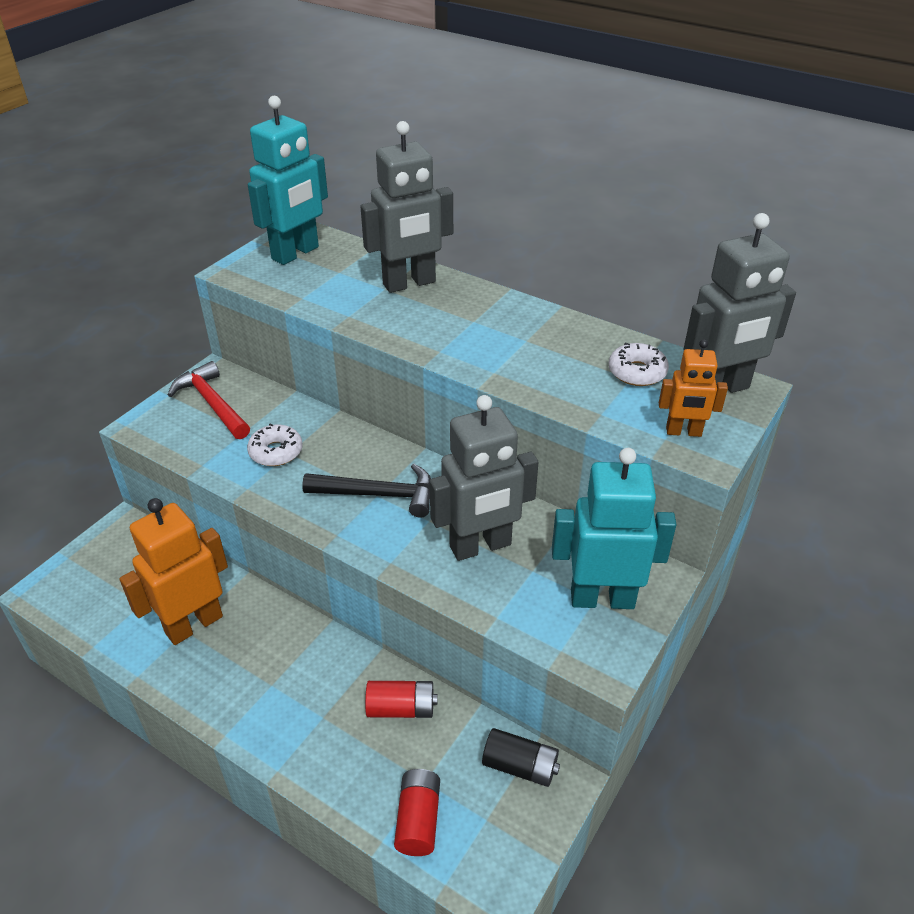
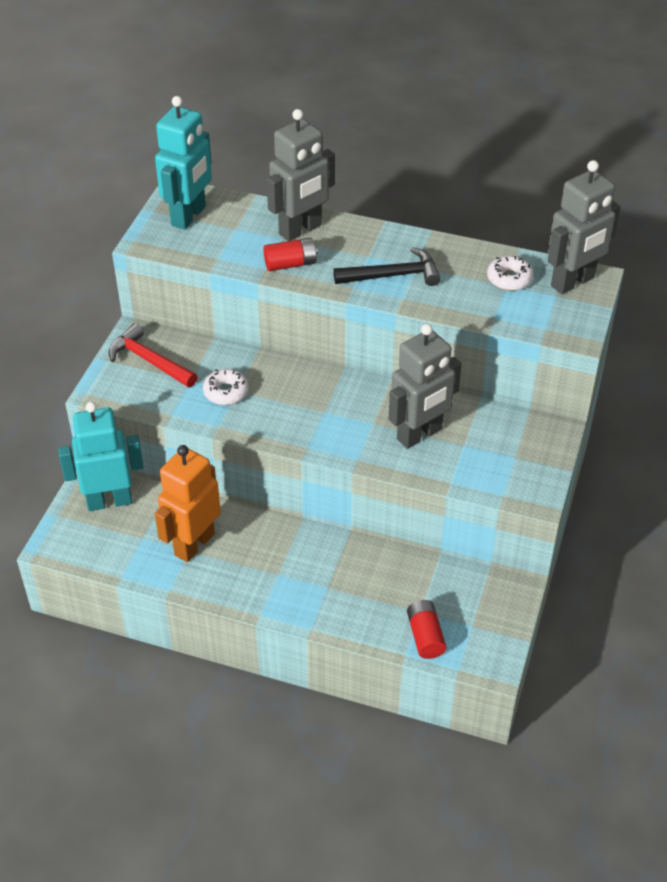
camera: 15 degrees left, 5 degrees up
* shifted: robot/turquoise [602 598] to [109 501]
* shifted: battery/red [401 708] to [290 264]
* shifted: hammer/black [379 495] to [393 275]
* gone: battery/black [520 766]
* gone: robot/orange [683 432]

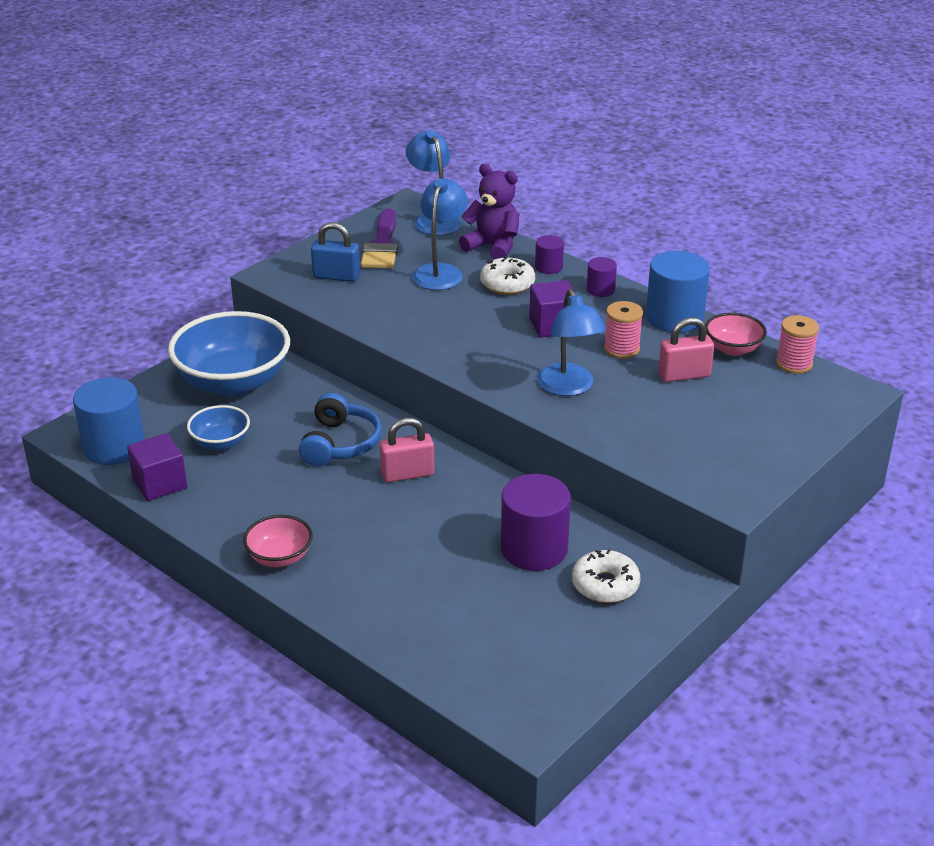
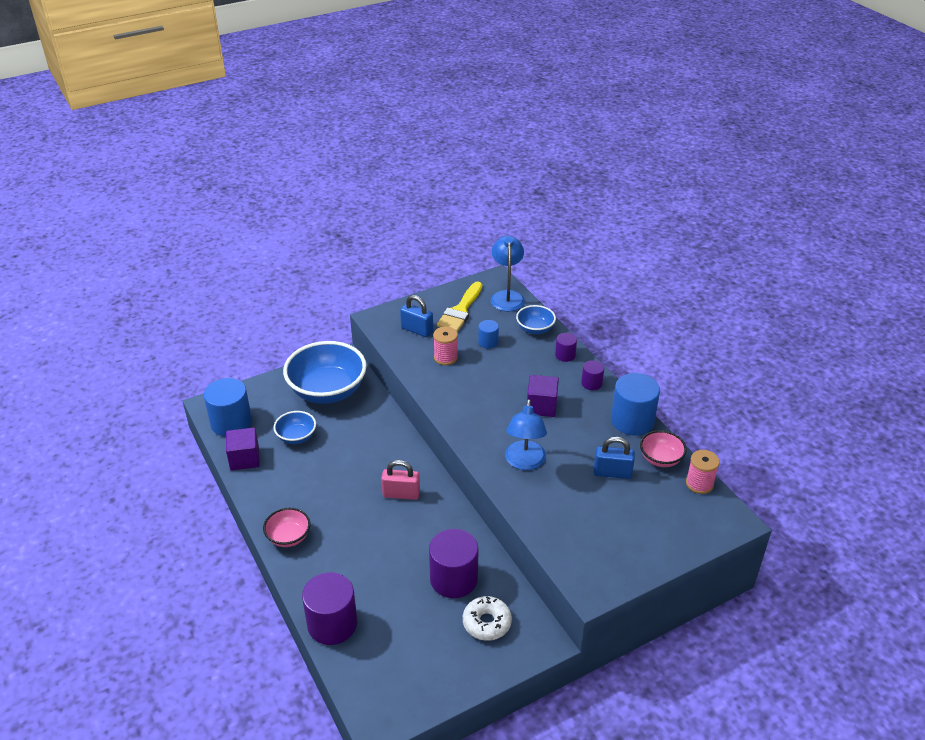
camera: 20 degrees right, 5 degrees up
* new: cylinder/purple [332 624]
* shifted: spool/pink [621 349] to [445 357]
* repainted: brush/purple [382 245] to brush/yellow [460 310]
* swapped: lamp/blue [440 272] to cylinder/blue [488 342]
* swapped: teddy bear/purple [493 247] to bowl/blue [535 329]
* repainted: padlock/pink [684 375] to padlock/blue [612 473]
* gone: headphones/blue [340 443]
* gone: donut/white [507 284]

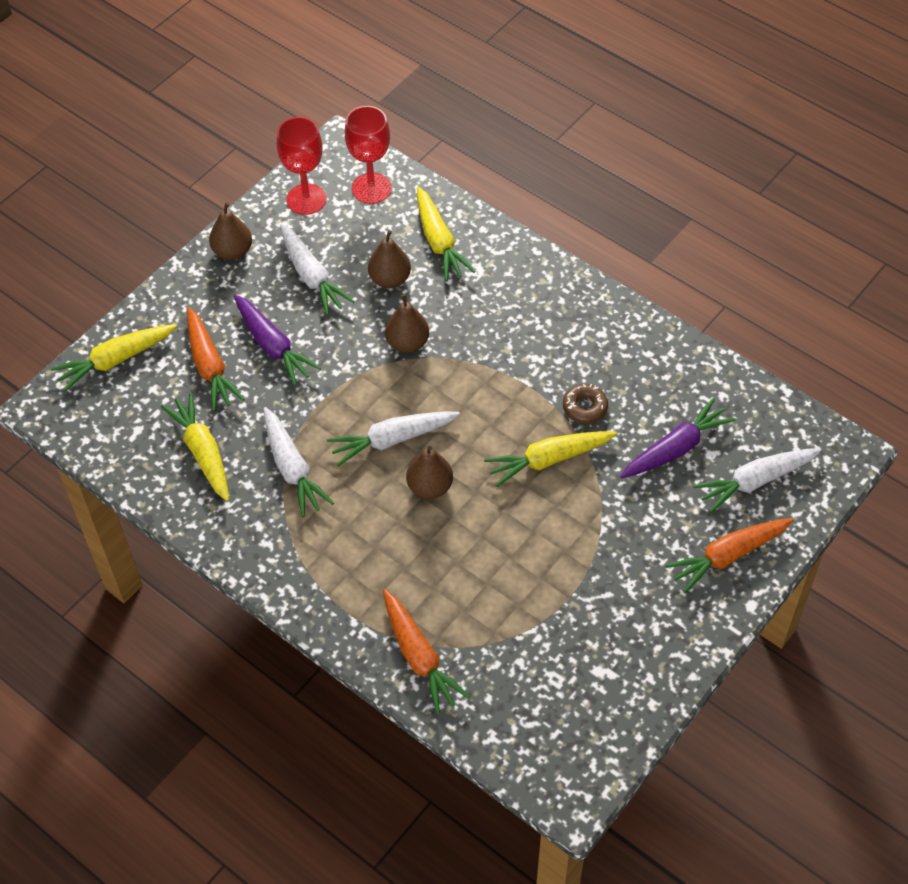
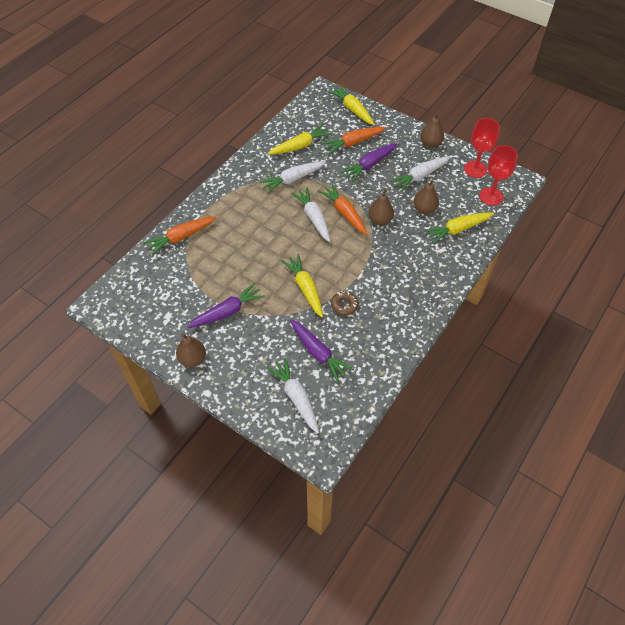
camera: 85 degrees right, 0 degrees up
* shifted: pear/brown [430 487] to [192 359]
* new: carrot/purple [227 312]
* shifted: carrot/orange [728 556] to [344 213]

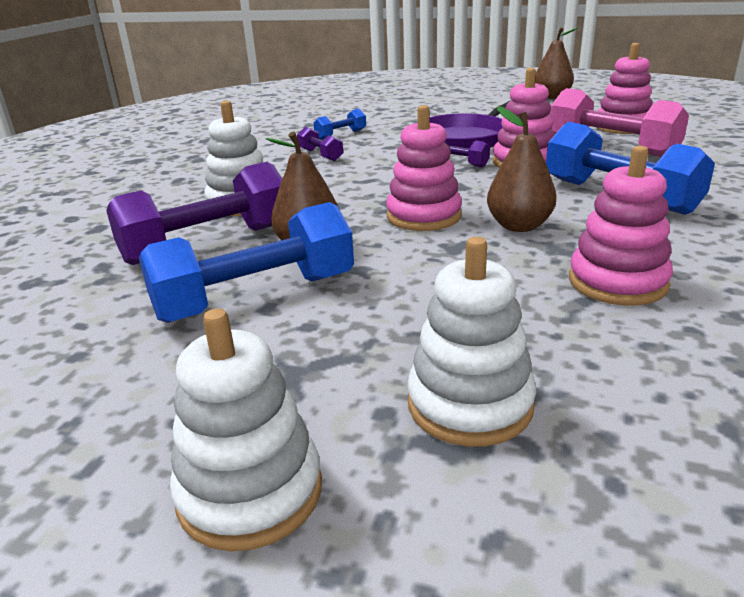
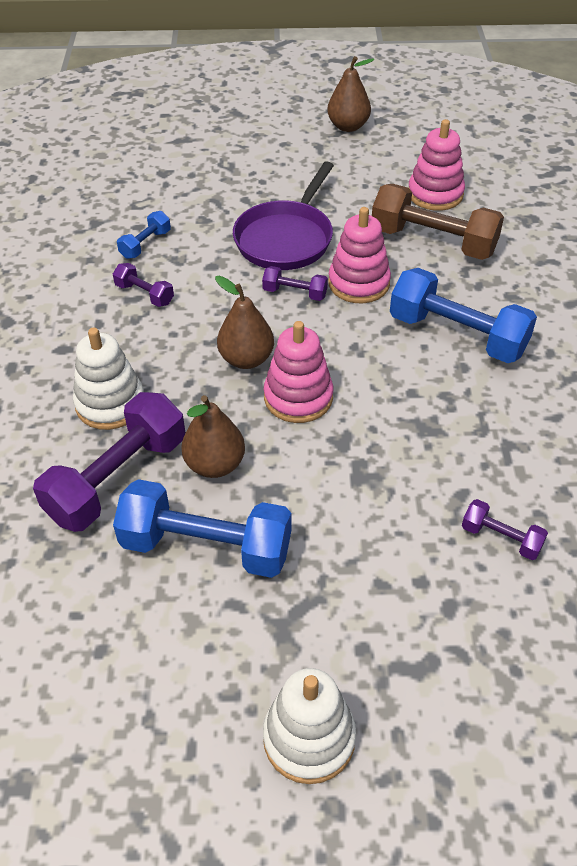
camera: 20 degrees left, 20 degrees up
* rotated: dumbbell/blue [256 297] = [206 546] 60 degrees clockwise
* shifted: pear/brown [519 226] to [246 359]
* repainted: dumbbell/pink [611 147] to dumbbell/brown [433 242]
* new: dumbbell/purple [501 538]
* gone: stacking toy/white [470 404]
* gone: stacking toy/pink [617 282]

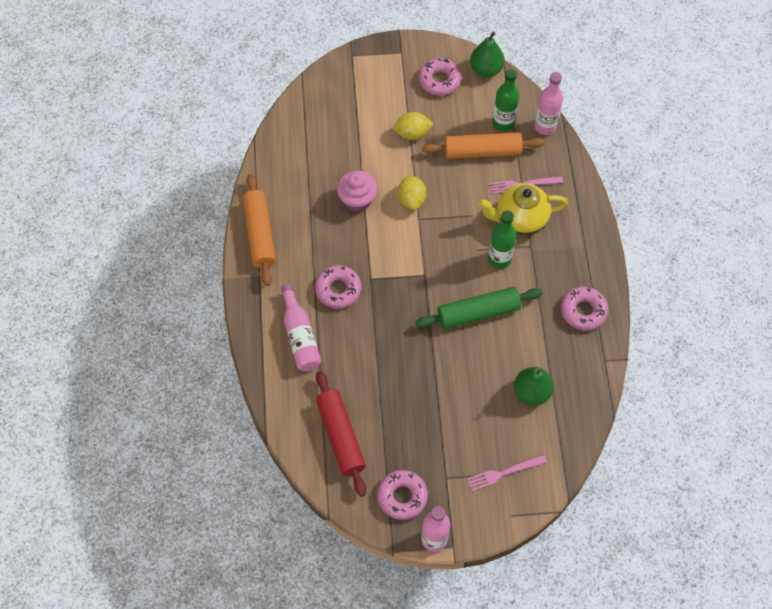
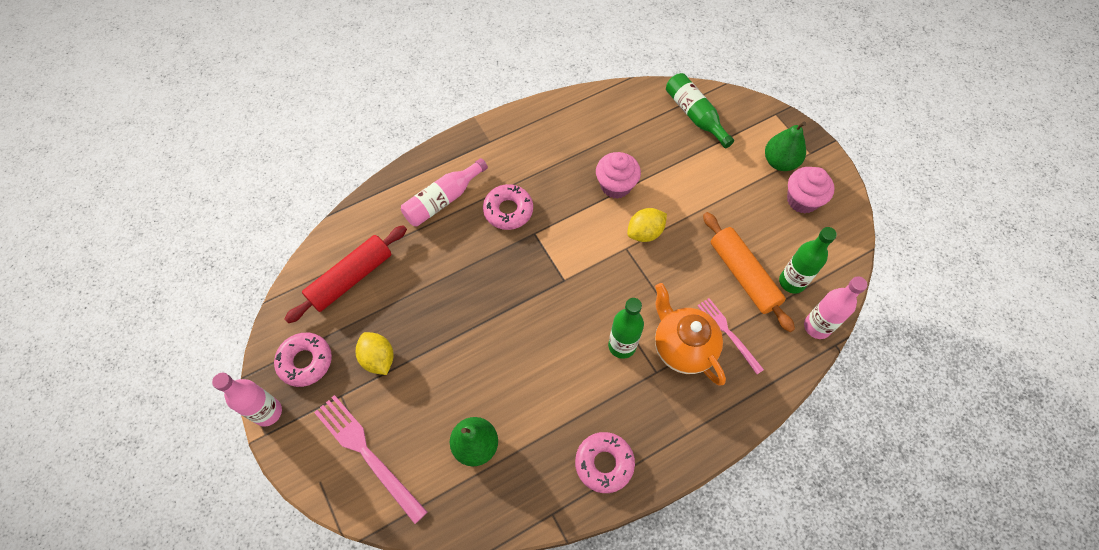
camera: 65 degrees right, 0 degrees up
* scaled: fork/pink [504 473] = [367 454] x1.62
* shifted: lemon/yellow [412 133] to [378 359]
* repainted: teapot/yellow [520 219] to teapot/orange [682 347]
* new: bottle/green [695 115]
* shifted: pear/green [486 69] to [780 162]
* swapped: donut/pink [439 80] to cupcake/pink [802 200]
* gone: rolling pin/orange [260 234]
* gone: rolling pin/green [478 312]

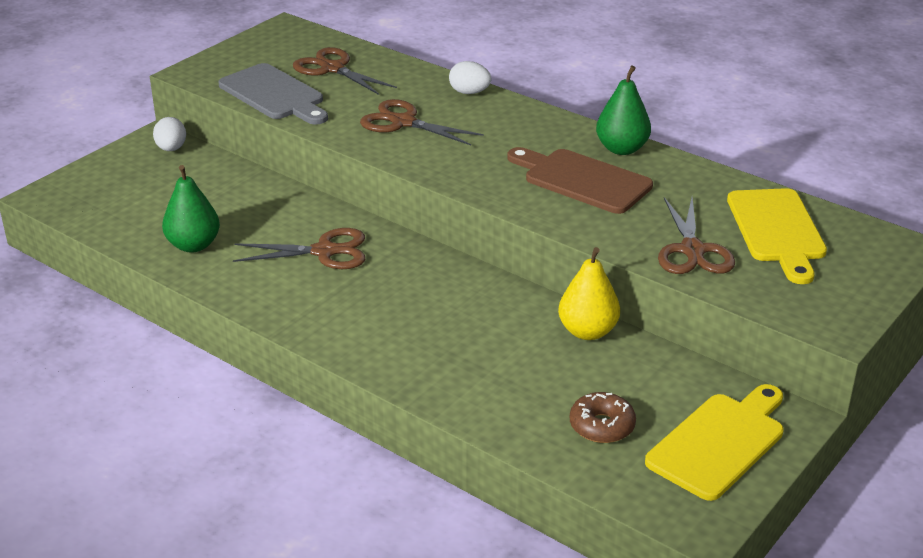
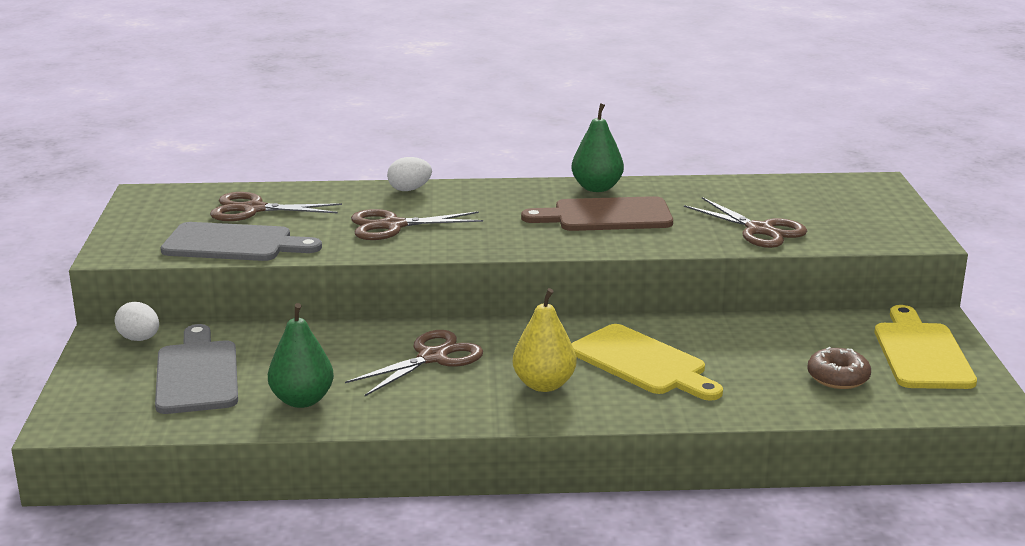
camera: 40 degrees left, 10 degrees down
* new: cutting board/grey [197 374]
* shifted: pear/yellow [587 331] to [544 385]
* shifted: cutting board/yellow [777 230] to [642 363]

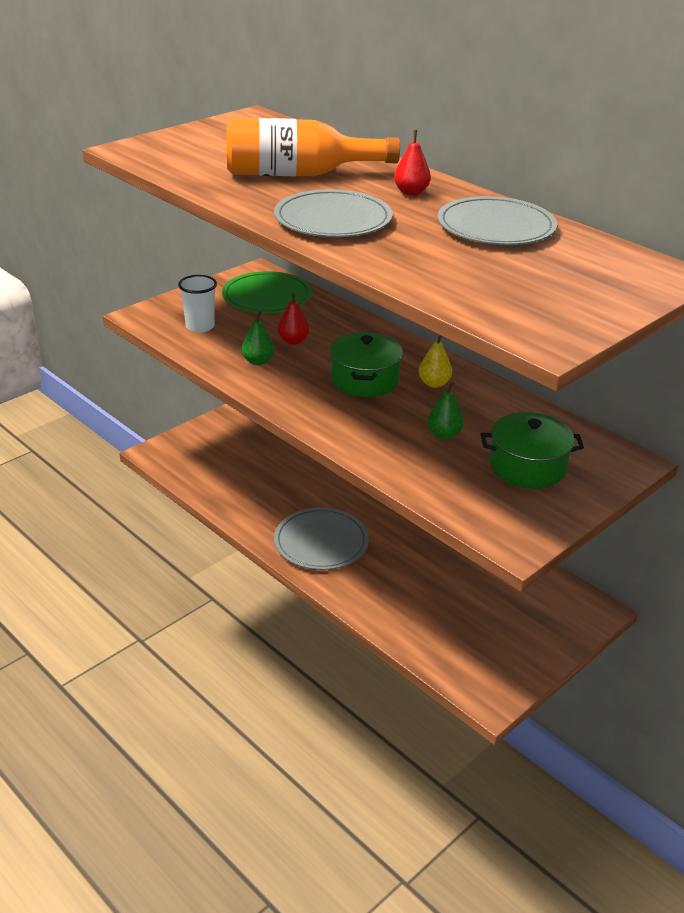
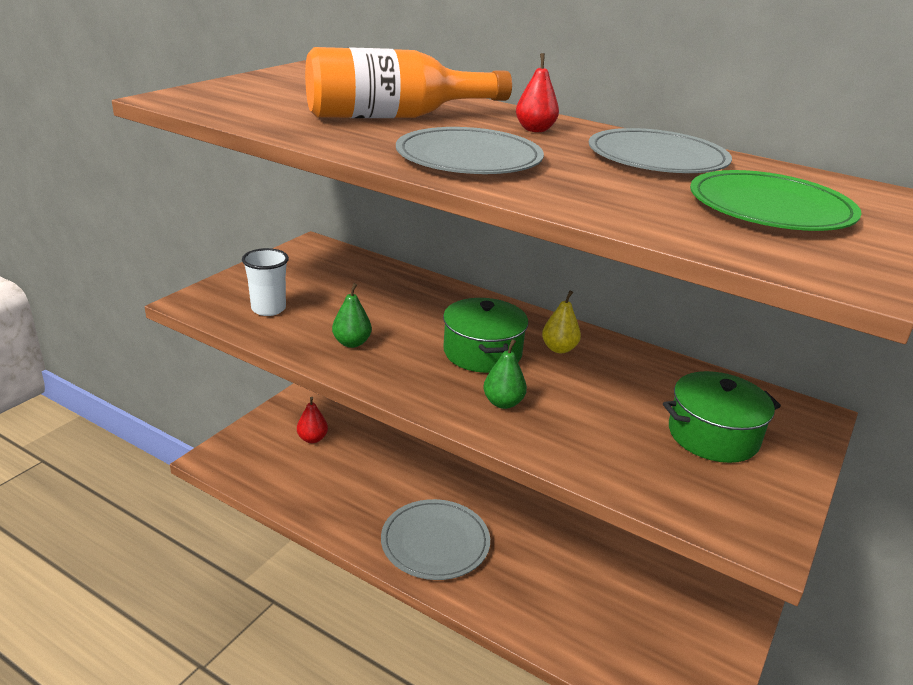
camera: 15 degrees left, 5 degrees down
* shifted: pear/red [293 341] to [312 439]
* shifted: pear/green [444 434] to [503 403]
* shifted: plate/green [267 296] to [770 207]

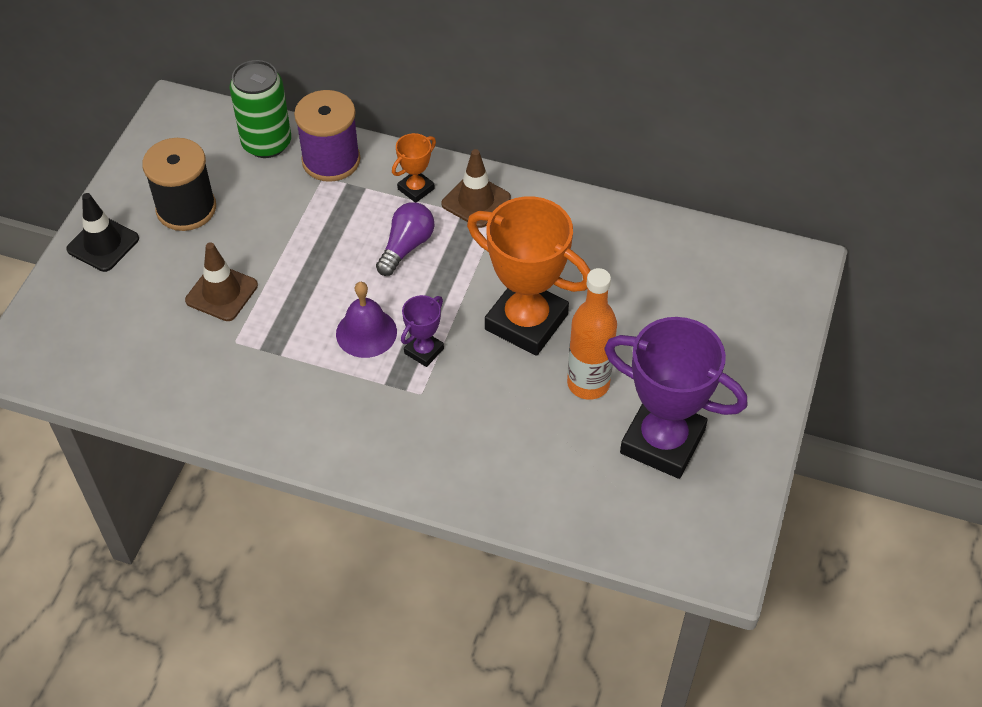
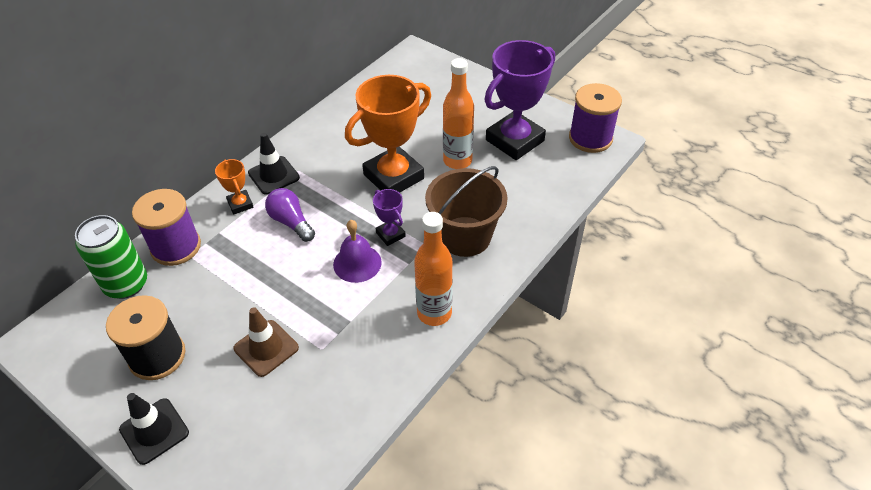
camera: 70 degrees left, 5 degrees down
* repainted: traffic cone/brown [476 201] to traffic cone/black [273 175]
* new: bottle/orange [434 313]
* new: bucket/brown [465 236]
* new: spool/purple [590 138]

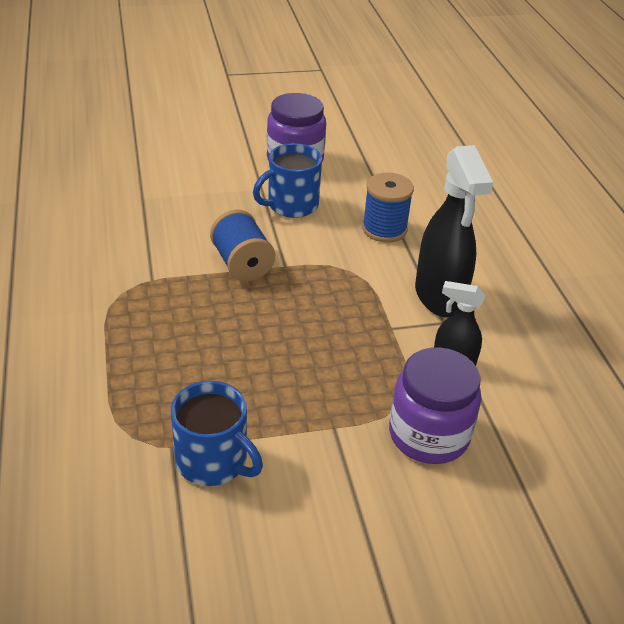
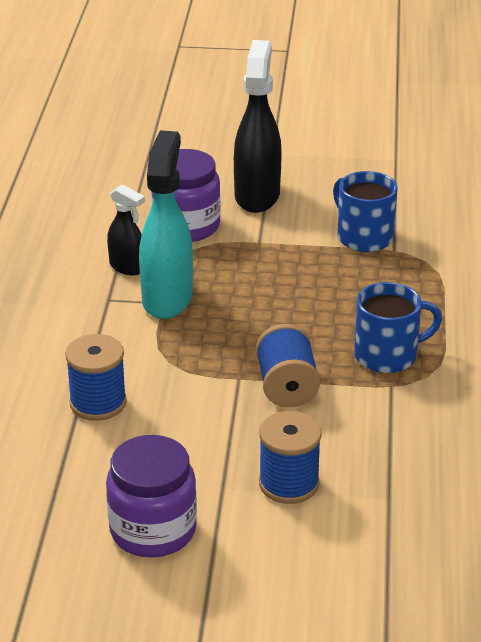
camera: 160 degrees left, 5 degrees down
* new: spray bottle/turquoise [167 298]
* shifted: spray bottle/black [439 297] to [257 196]
* new: spool/blue [289 484]
* shifted: mug/blue [291 205] to [388 355]

